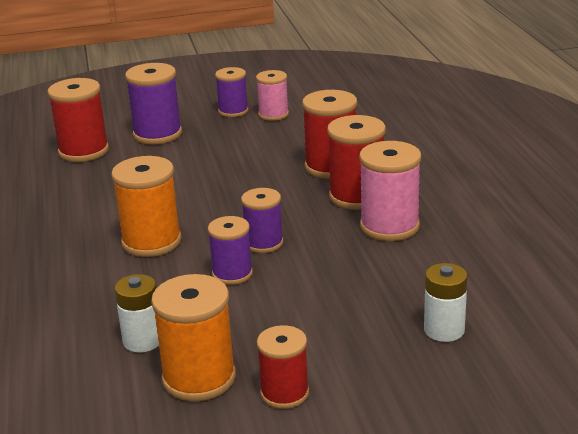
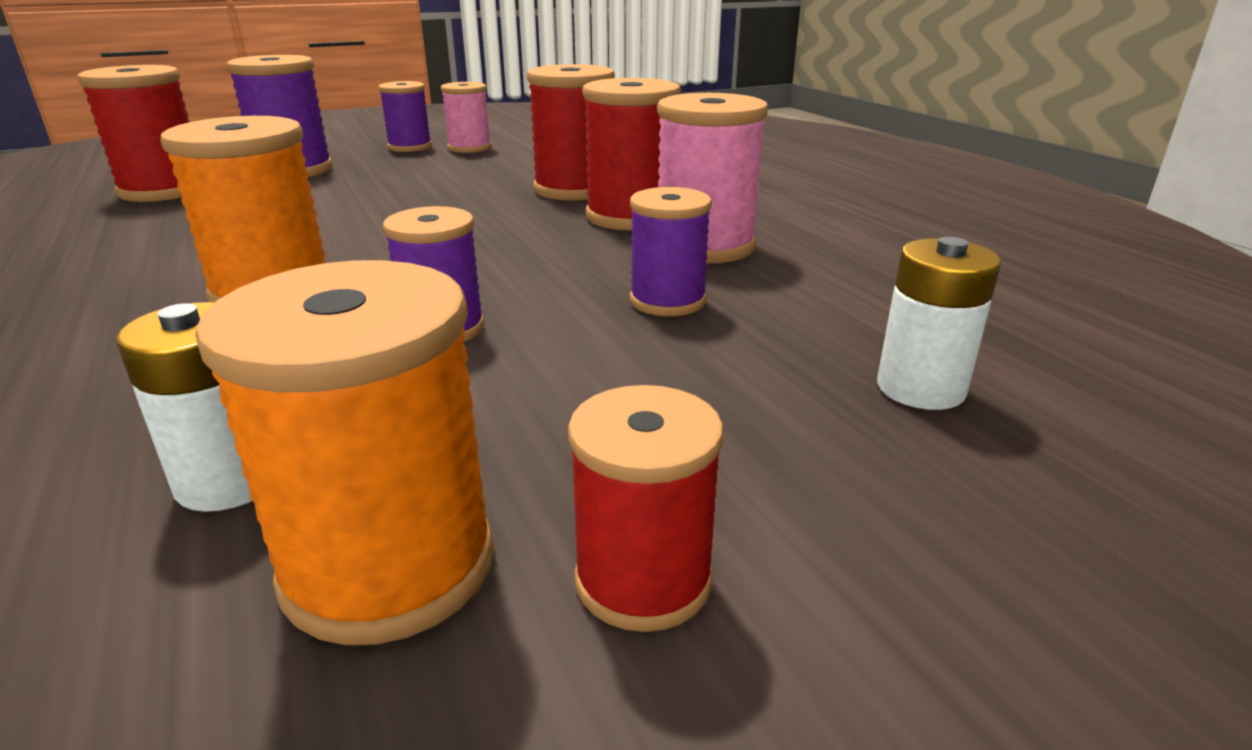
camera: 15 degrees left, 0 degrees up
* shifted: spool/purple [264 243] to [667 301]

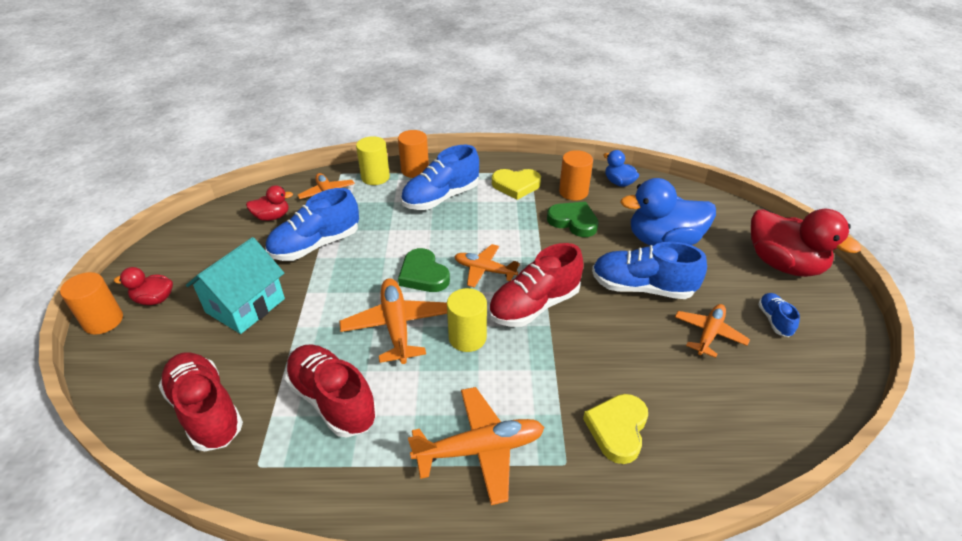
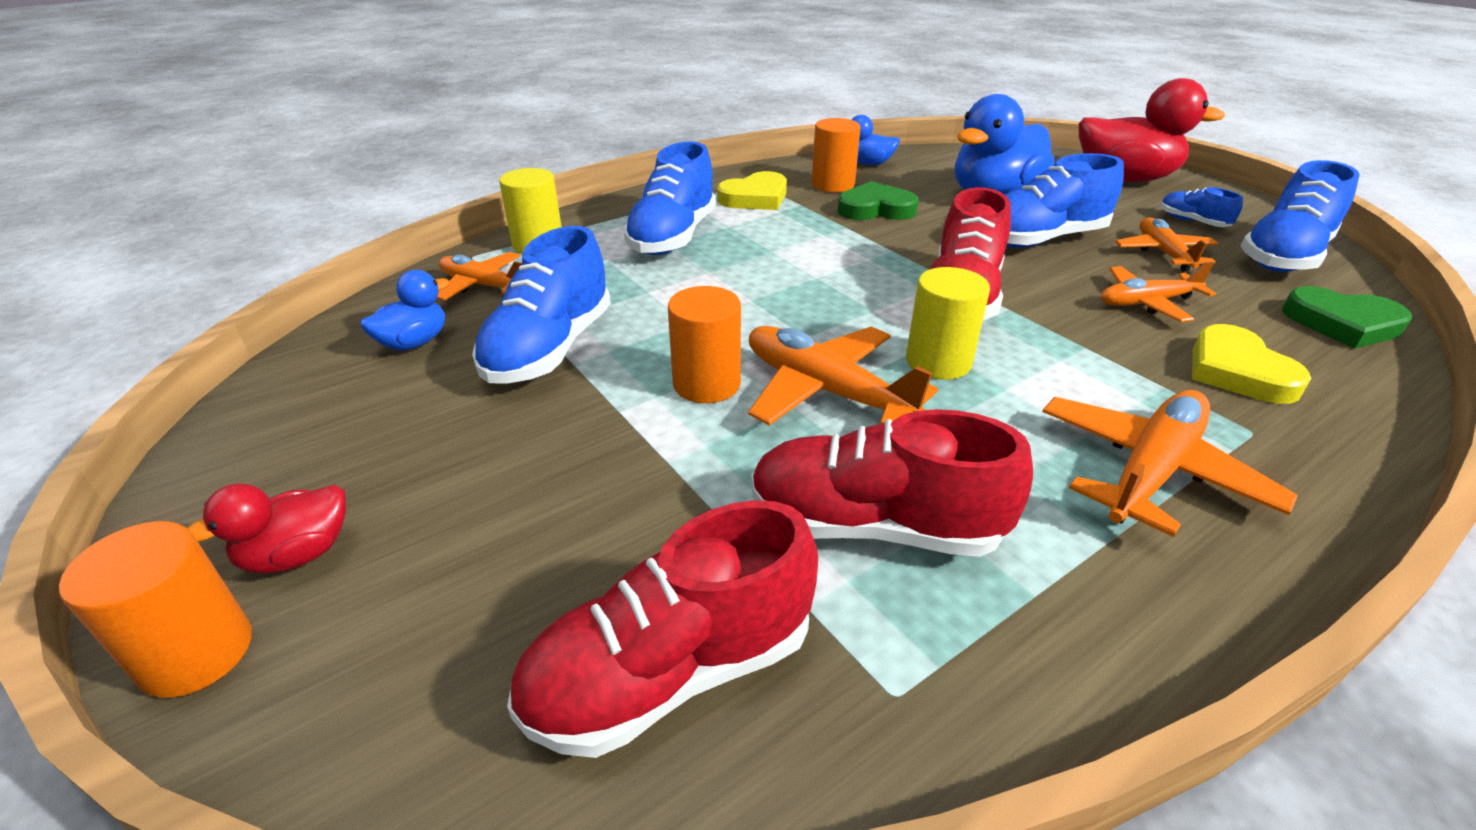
camera: 35 degrees left, 5 degrees down
* repainted: duck/red [272 217] to duck/blue [414 342]
* rotated: shoe/red [206 411] = [671 672] 45 degrees counterclockwise
* shifted: cylinder/orange [415 170] to [706 384]
* shifted: plane/orange [484 270] to [1147 303]
* new: shoe/blue [1283 256]
* shifted: heart/green [423 275] to [1342 323]
* gone: house/turquoise [245 305]

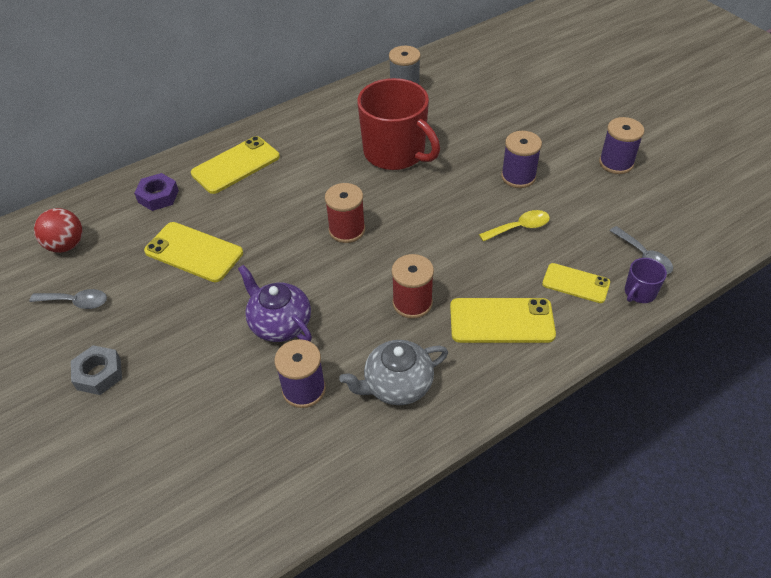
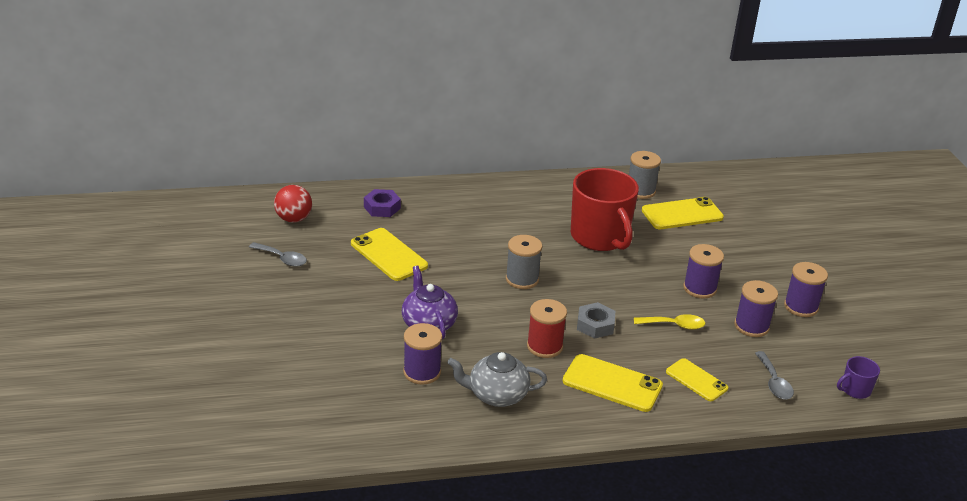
camera: 20 degrees right, 15 degrees down
* repainted: spool/red [347 230] to spool/grey [522 279]
* shifted: nut/grey [99 374] to [595 325]
* shifted: phone/yellow [235 165] to [682 214]
* new: spool/purple [751 326]
* shifted: mug/purple [639 292] to [855 390]

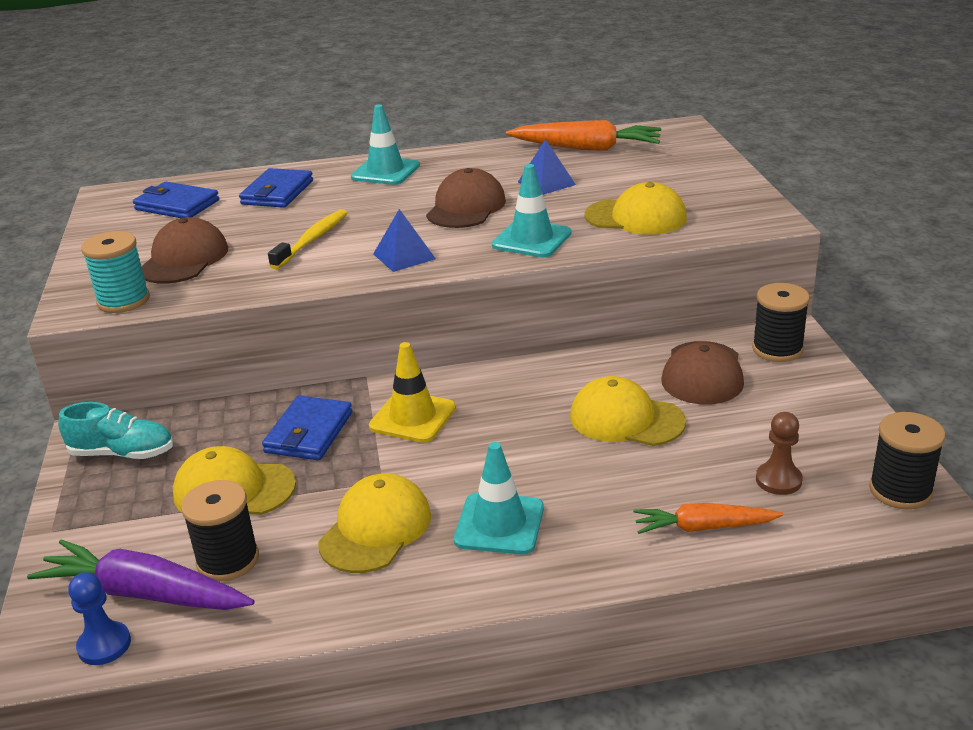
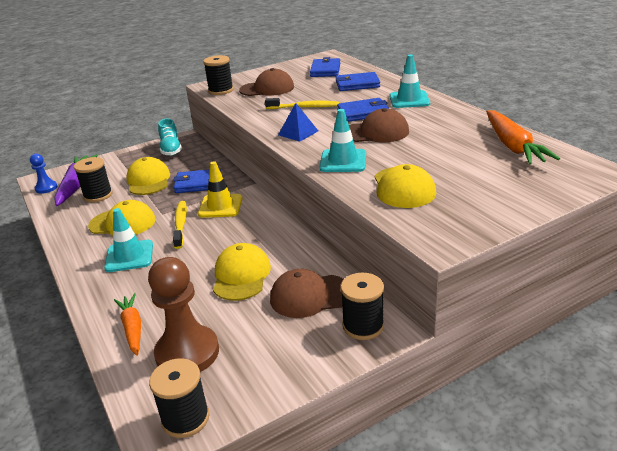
camera: 70 degrees right, 0 degrees up
* scaled: pawn/brown [778 480] = [187 353] x1.96
* new: toothbrush/yellow [181 224]
* repainted: spool/turquoise [123 301] to spool/black [221 90]
* new: wallet/blue [363 113]
* gone: pyramid/blue [546 183]

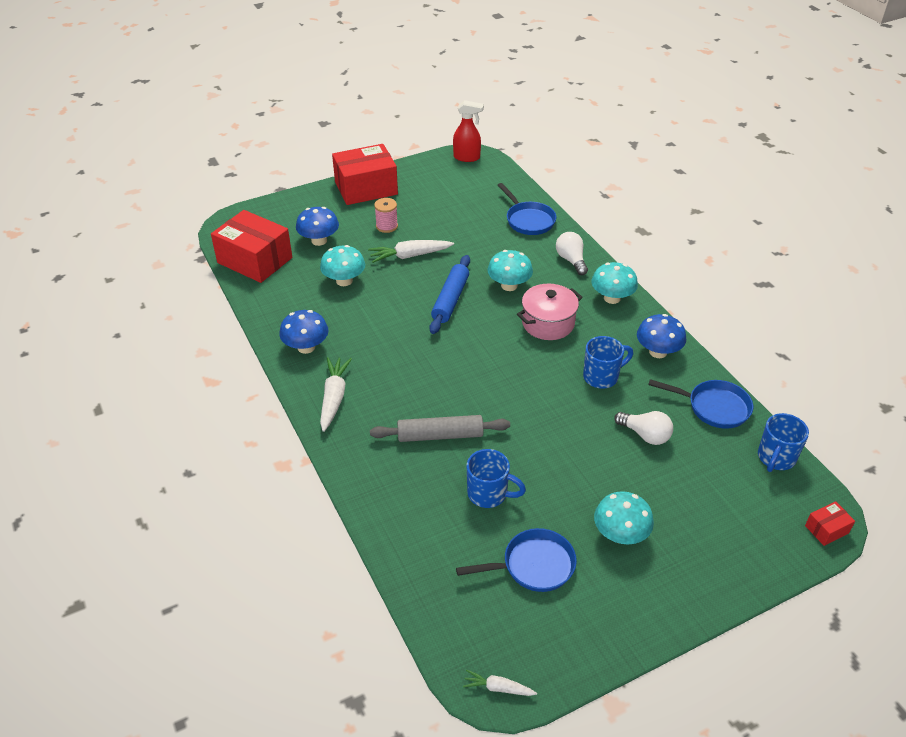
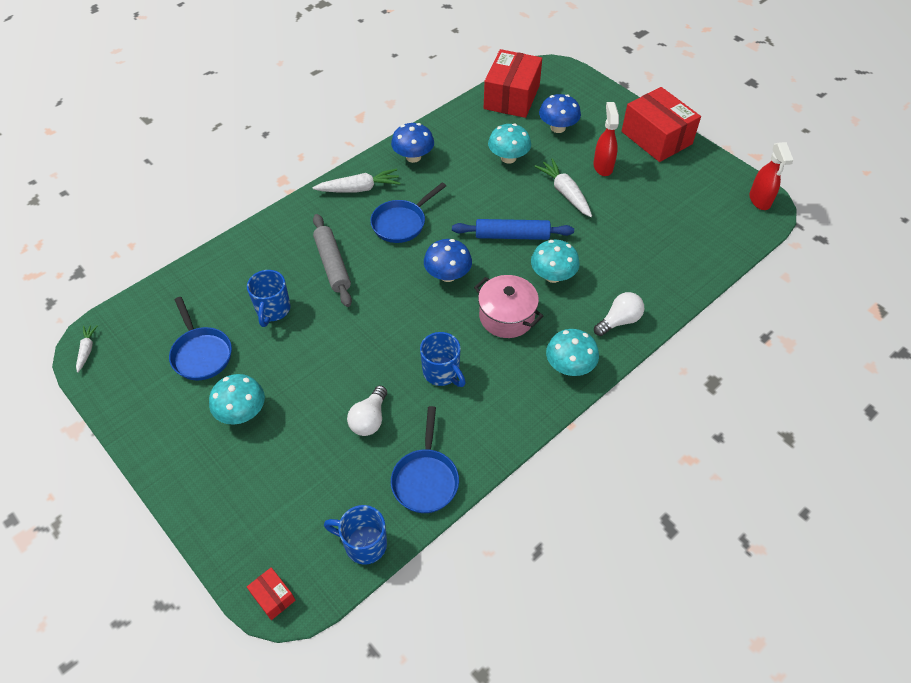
camera: 75 degrees right, 10 degrees up
* shifted: pan/blue [528 220] to [401 223]
* shifted: mushroom/blue [658 352] to [448 275]
* swapped: spool/pink [387 226] to spray bottle/red [603 166]

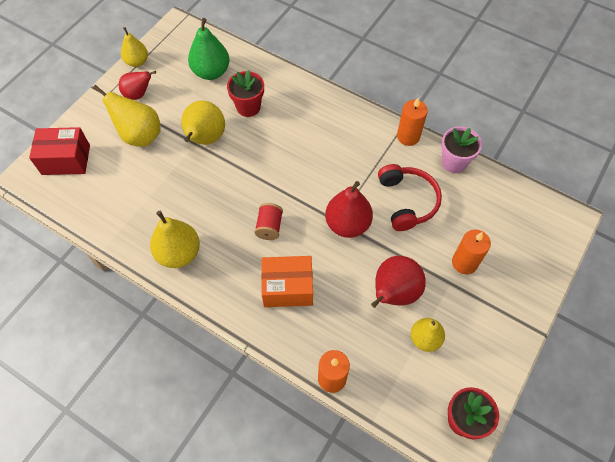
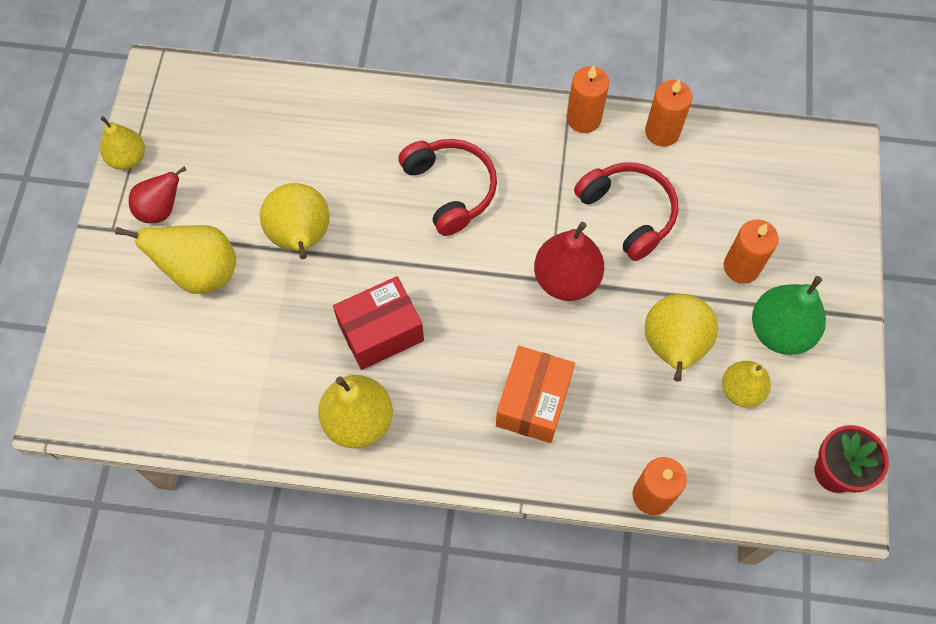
camera: 25 degrees left, 5 degrees up
* shifted: box/red [66 160] to [381 332]
* new: headphones/red [451 189]
* rotated: box/orange [287 288] = [533 402] 45 degrees counterclockwise
* swapped: flower pot/pink [454 162] to candle/orange [662 132]
* repainted: pear/red [394 293] to pear/yellow [673 348]
* shifted: pear/green [211 72] to [780 331]
* gone: flower pot/red [248 107]
* gone: spool/red [269 227]

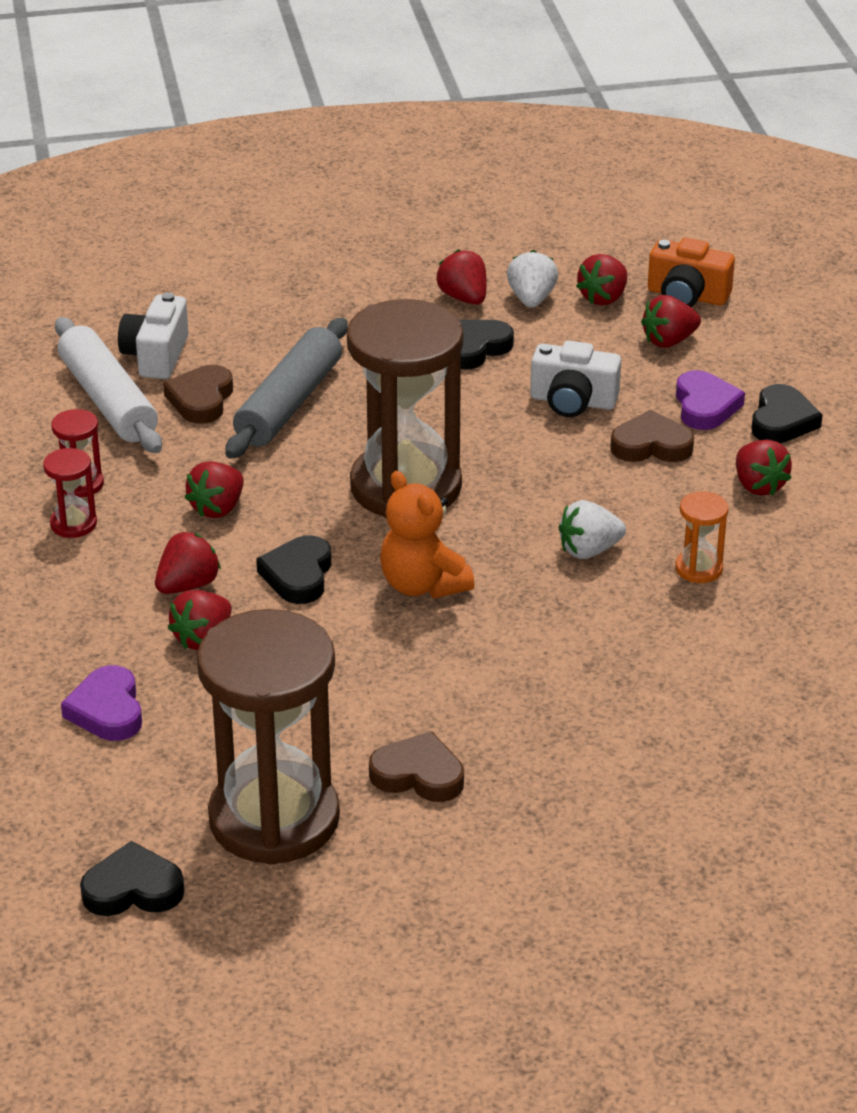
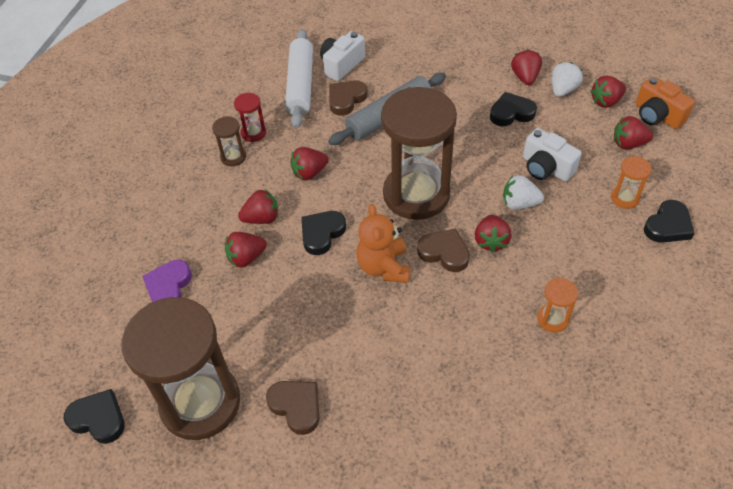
camera: 30 degrees right, 15 degrees up
* repainted: hourglass/red [73 524] to hourglass/brown [233 157]
* shifted: heart/brown [651 445] to [444 253]
* shifted: strawberry/red [758 485] to [491 241]
* shifted: strawberry/white [589 550] to [519 203]
* swapped: heart/purple [705 406] to hourglass/orange [625 198]

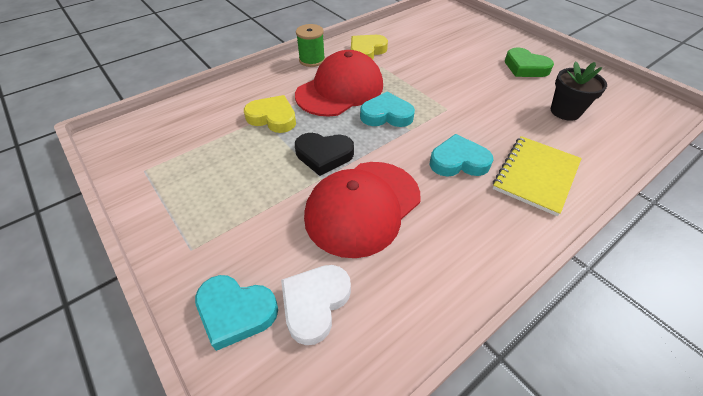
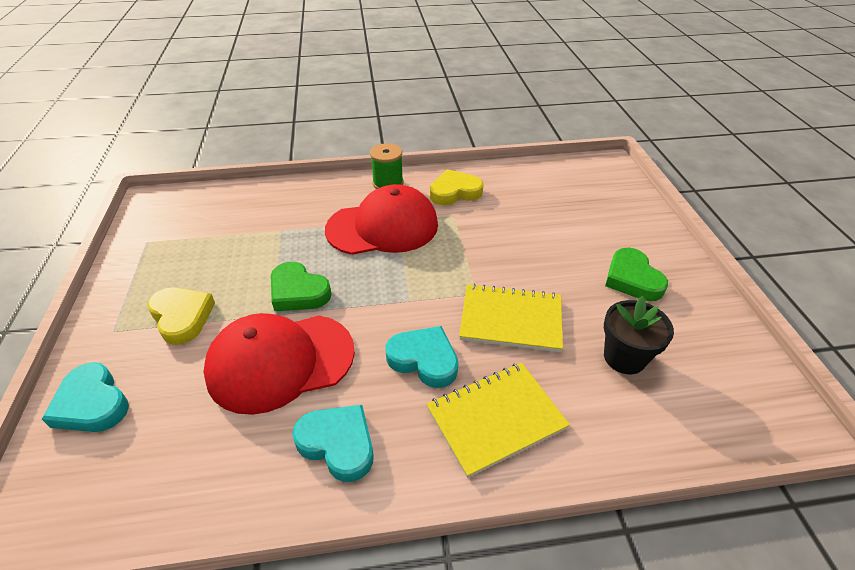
camera: 30 degrees right, 5 degrees down
* shifted: heart/yellow [273 118] to [182 317]
* repainted: heart/black [324 155] to heart/green [298 292]
* shifted: heart/turquoise [386 115] to [338 444]
* new: notebook/yellow [511 319]
* gone: heart/white [315 303]

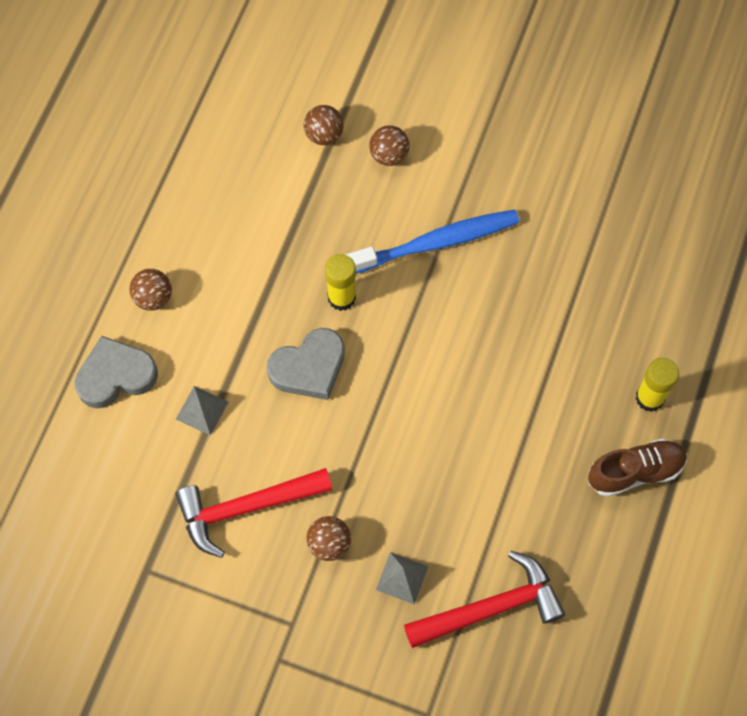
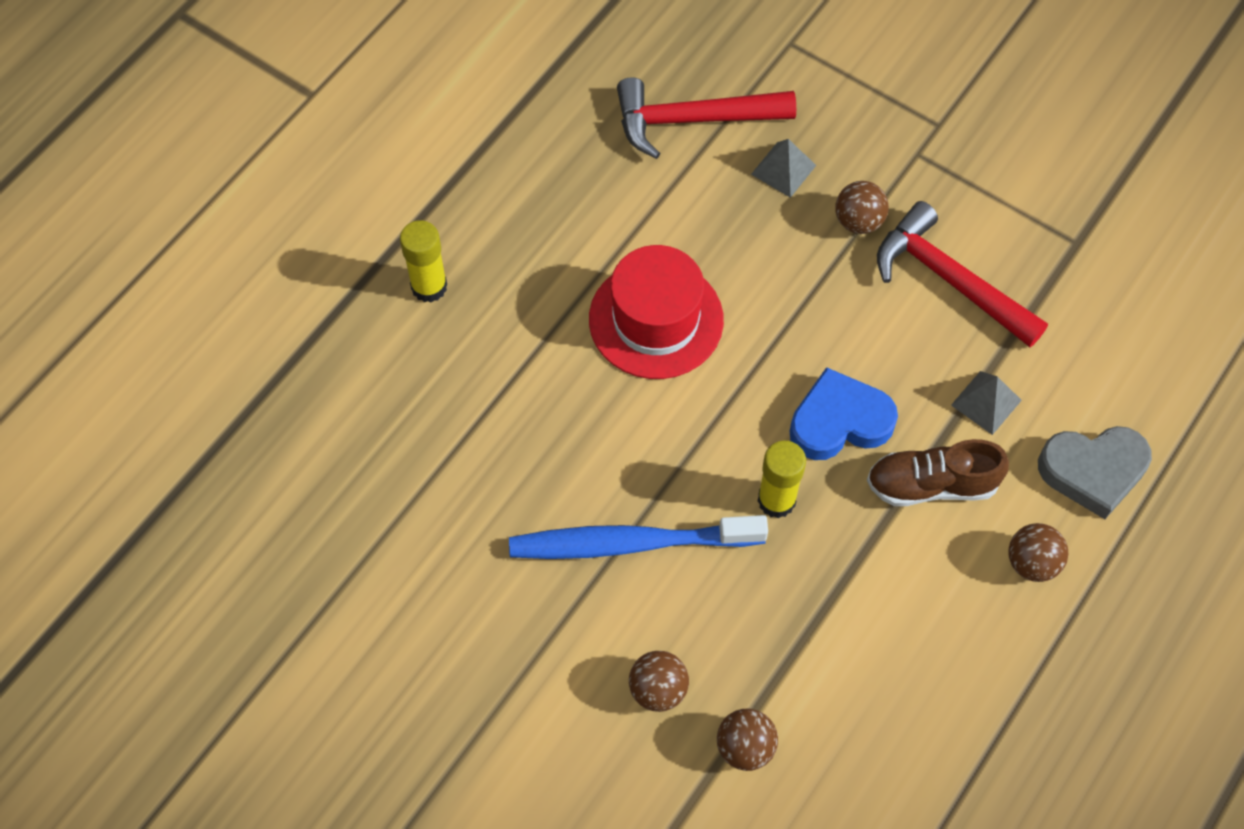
camera: 165 degrees left, 5 degrees down
* new: hat/red [656 319]
* repainted: heart/grey [309 368] to heart/blue [839 421]
* shifted: shoe/brown [635 472] to [931 485]
* rotated: hammer/red [246 508] = [949 280] 135 degrees counterclockwise

